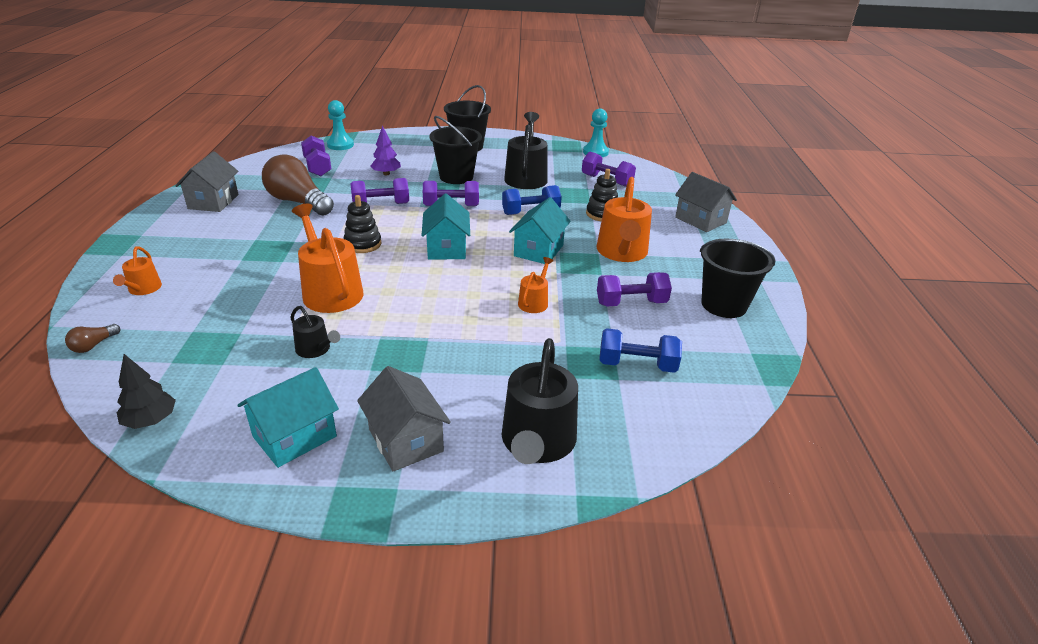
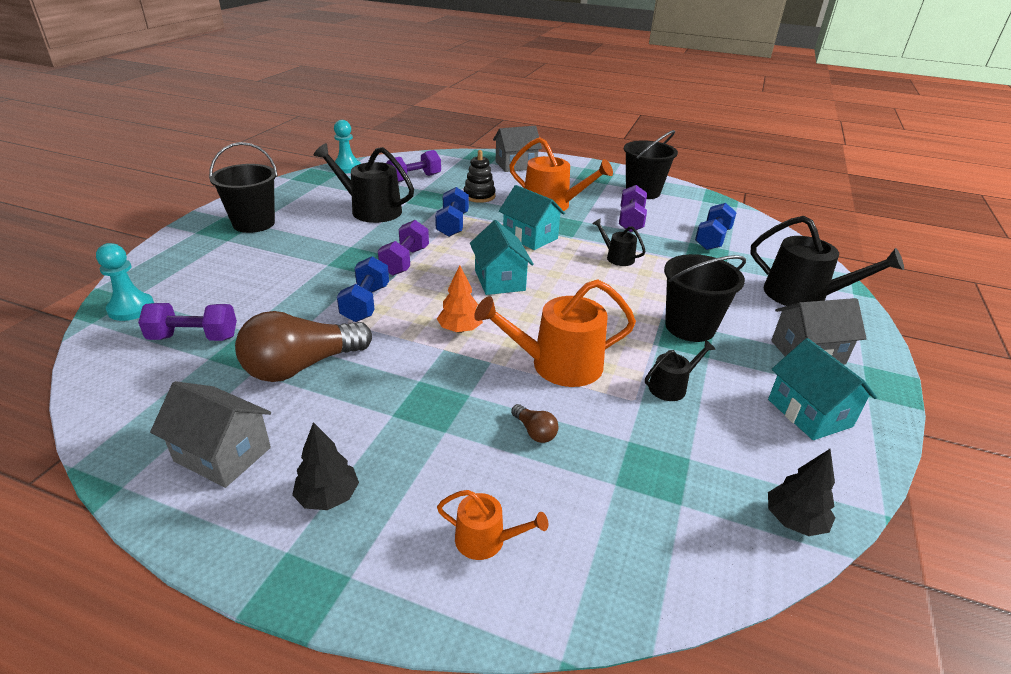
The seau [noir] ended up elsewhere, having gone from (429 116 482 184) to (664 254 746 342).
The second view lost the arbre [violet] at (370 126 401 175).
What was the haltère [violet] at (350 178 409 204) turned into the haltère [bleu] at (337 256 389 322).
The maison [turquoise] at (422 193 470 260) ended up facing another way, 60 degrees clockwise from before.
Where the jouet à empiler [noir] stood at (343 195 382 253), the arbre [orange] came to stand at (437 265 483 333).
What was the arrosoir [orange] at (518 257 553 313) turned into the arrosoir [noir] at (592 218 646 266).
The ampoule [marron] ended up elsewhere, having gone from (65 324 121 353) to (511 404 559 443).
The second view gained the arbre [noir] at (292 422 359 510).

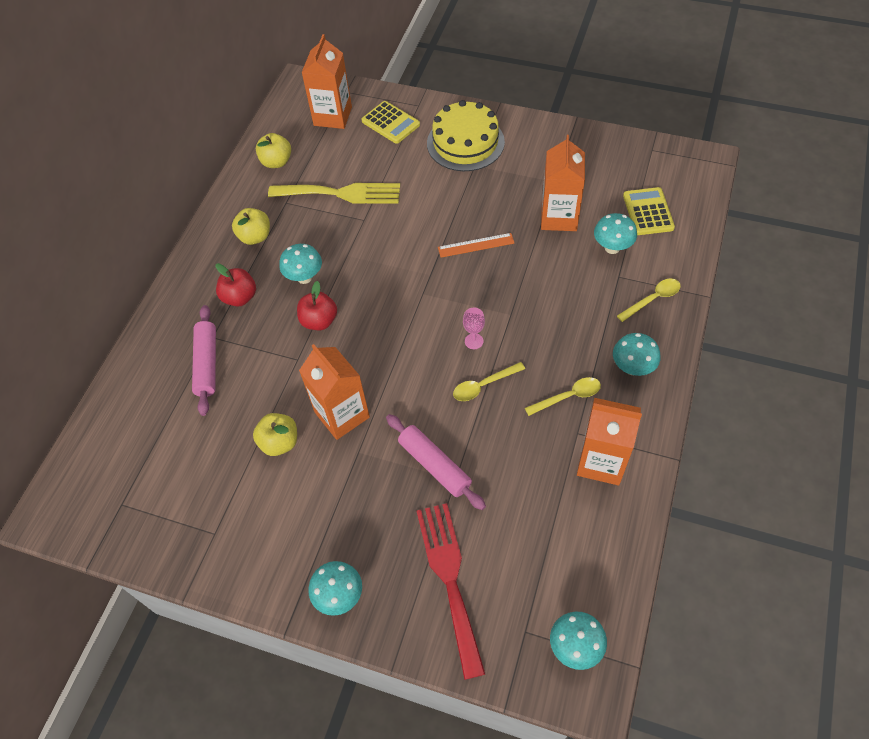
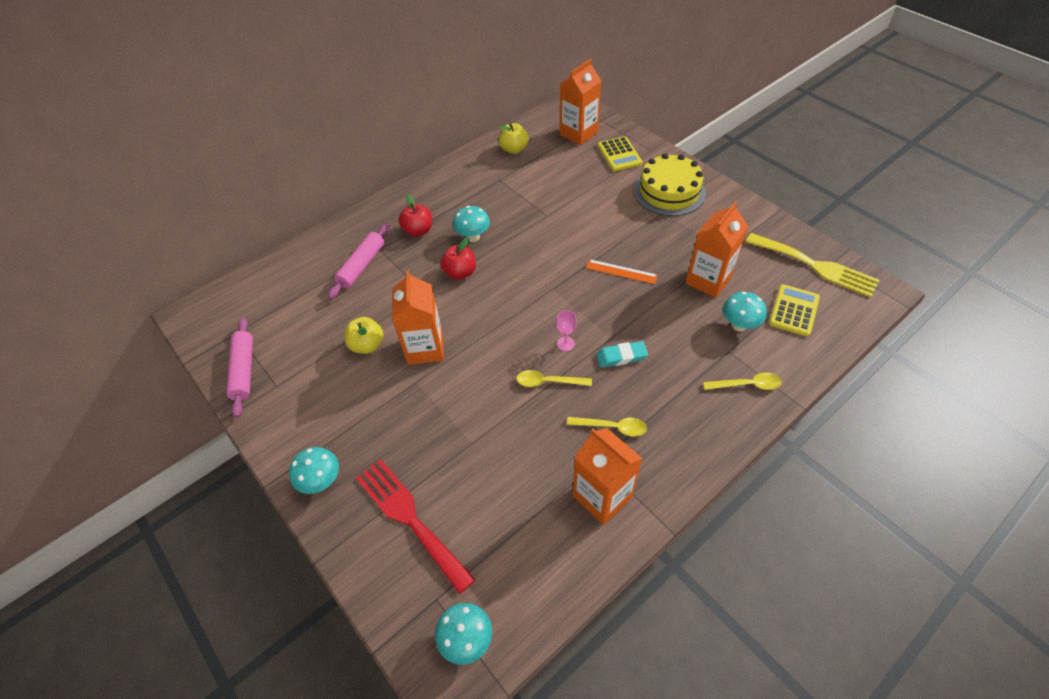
The fourchette [jaune] ended up elsewhere, having gone from (268 183 400 204) to (746 233 879 298).
The second view lost the pomme [jaune] at (232 208 270 245).
The second view lost the champignon [turquoise] at (613 333 660 376).
The rouleau à pâtisserie [rose] ended up elsewhere, having gone from (386 414 486 510) to (226 318 253 418).
The fourchette [rouge] at (417 503 485 680) ended up facing another way, 60 degrees counterclockwise from before.
The second view gained the gomme [turquoise] at (596 341 648 367).

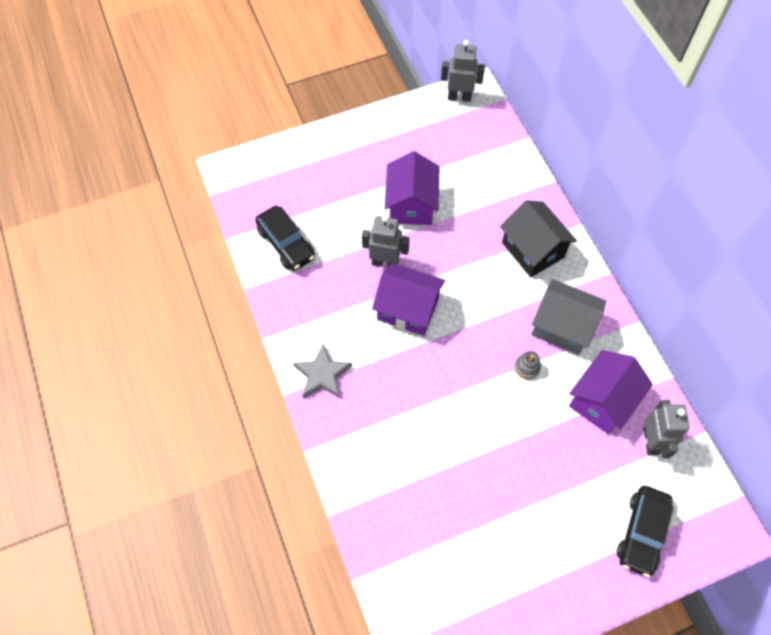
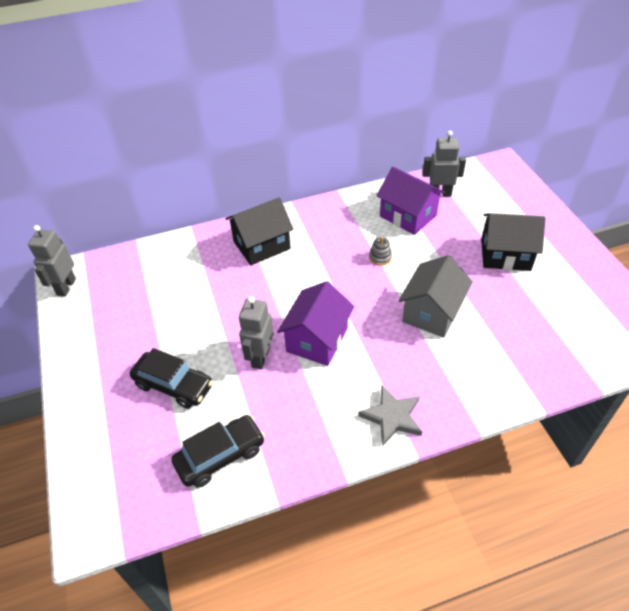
The second view lost the maison [violet] at (385 151 440 225).
The maison [gris] ended up elsewhere, having gone from (531 279 606 355) to (398 255 473 338).
The voiture [noir] ended up elsewhere, having gone from (617 486 674 578) to (130 348 213 409).
The second view gained the maison [noir] at (481 213 546 271).

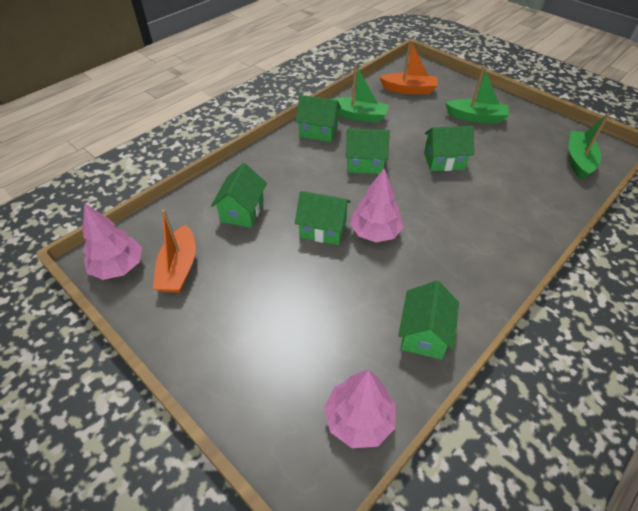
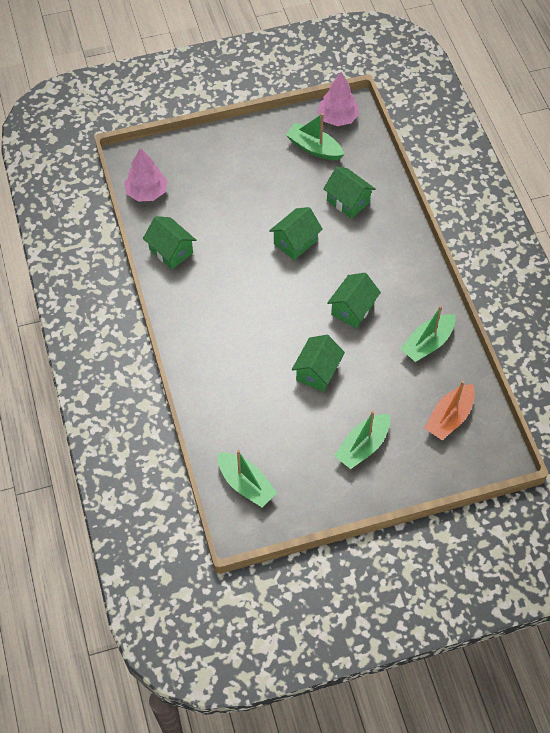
The second view lost the maison [vert] at (295 95 341 142).
The second view lost the arbre [rose] at (350 169 404 242).
What was the bateau [orange] at (153 209 196 293) turned into the bateau [vert] at (286 113 344 160).

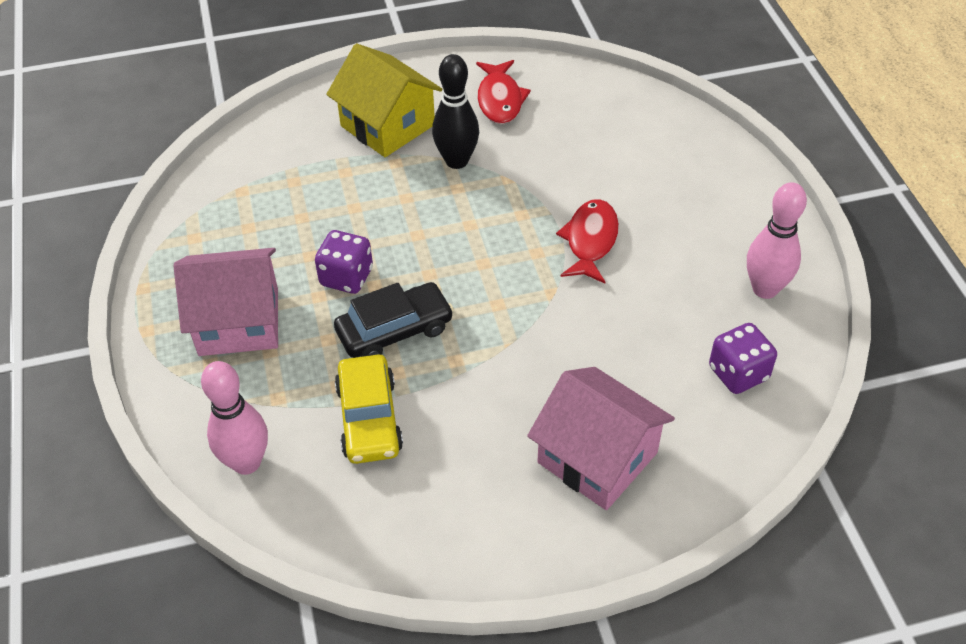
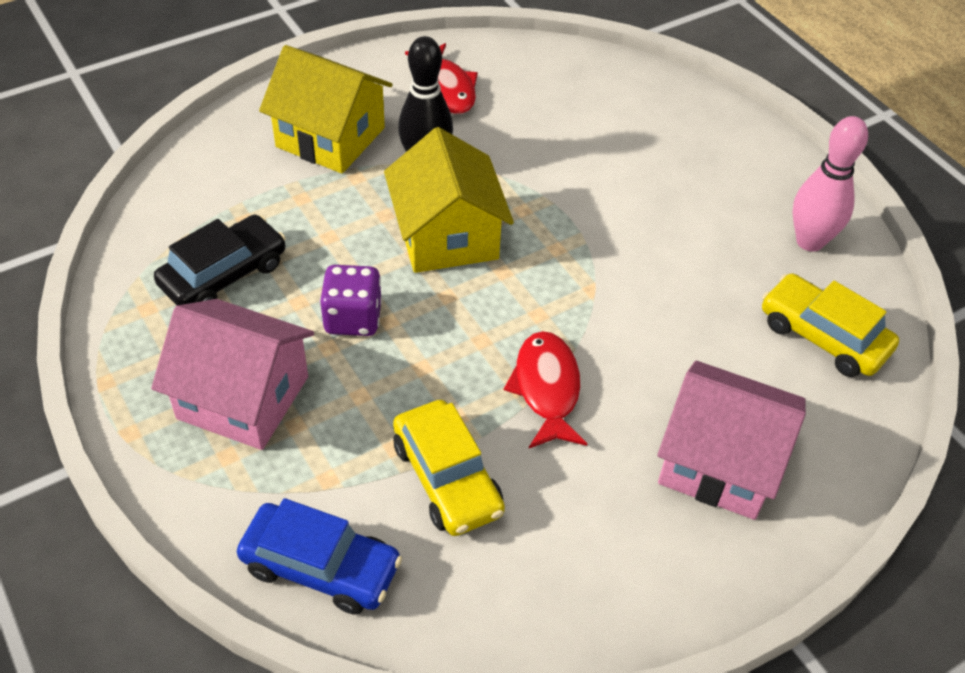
The poisson [rouge] ended up elsewhere, having gone from (556 199 619 284) to (504 331 587 448).
The maison [rose] at (174 248 278 356) ended up facing another way, 45 degrees clockwise from before.
The voiture [noir] ended up elsewhere, having gone from (334 282 454 358) to (154 215 286 306).
Where the dé [violet] stood at (709 323 777 394), the voiture [jaune] came to stand at (762 273 899 377).
Where the quille [rose] stood at (201 361 268 475), the voiture [bleu] came to stand at (237 498 402 615).
The second view gained the maison [jaune] at (384 127 514 273).

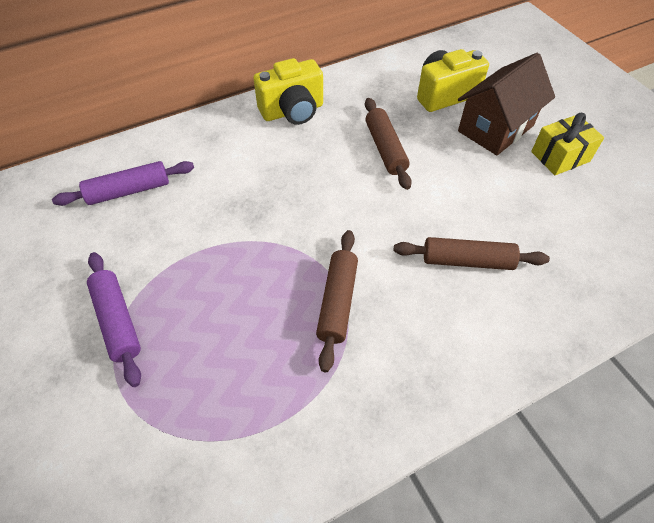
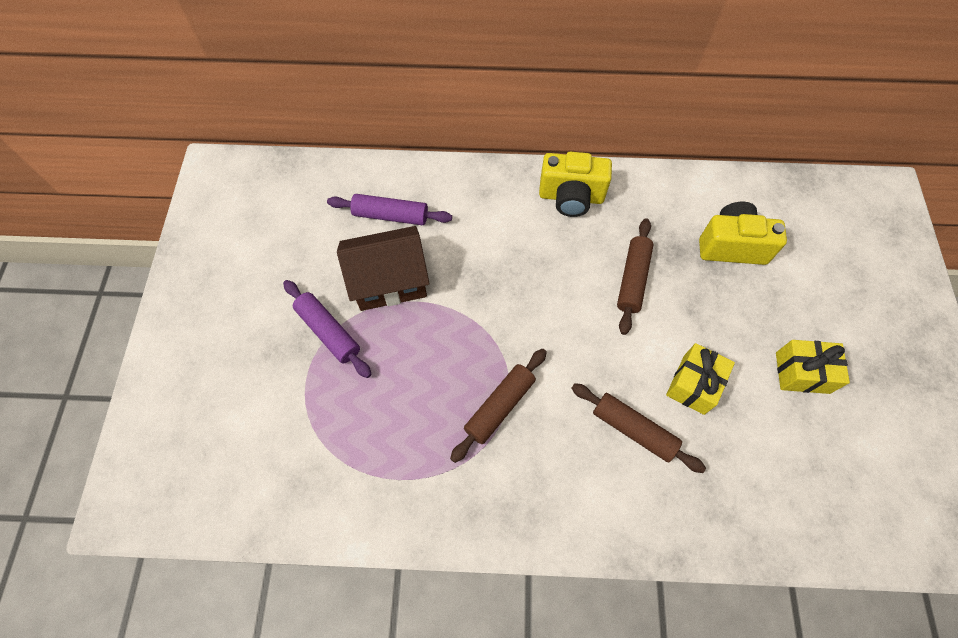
The maison [marron] ended up elsewhere, having gone from (458 53 555 155) to (337 226 430 311).
The rouleau à pâtisserie [violet] at (87 252 141 387) ended up facing another way, 45 degrees counterclockwise from before.
The second view gained the cadeau [jaune] at (666 343 735 415).

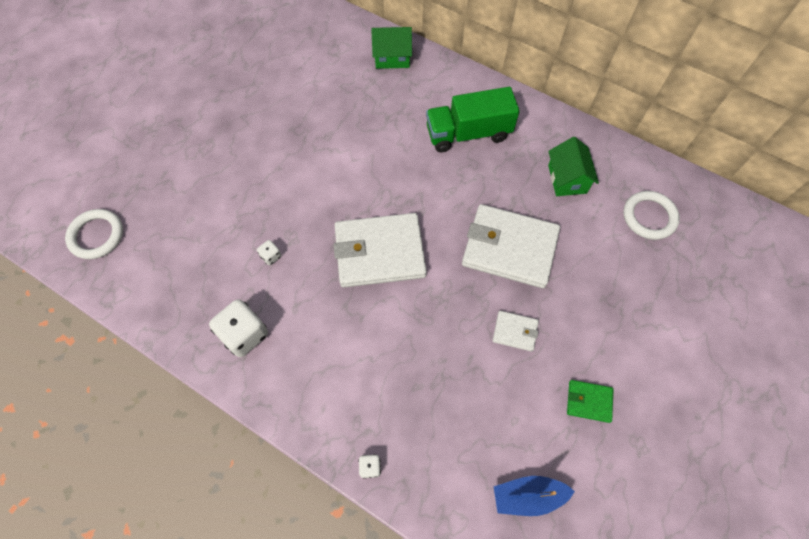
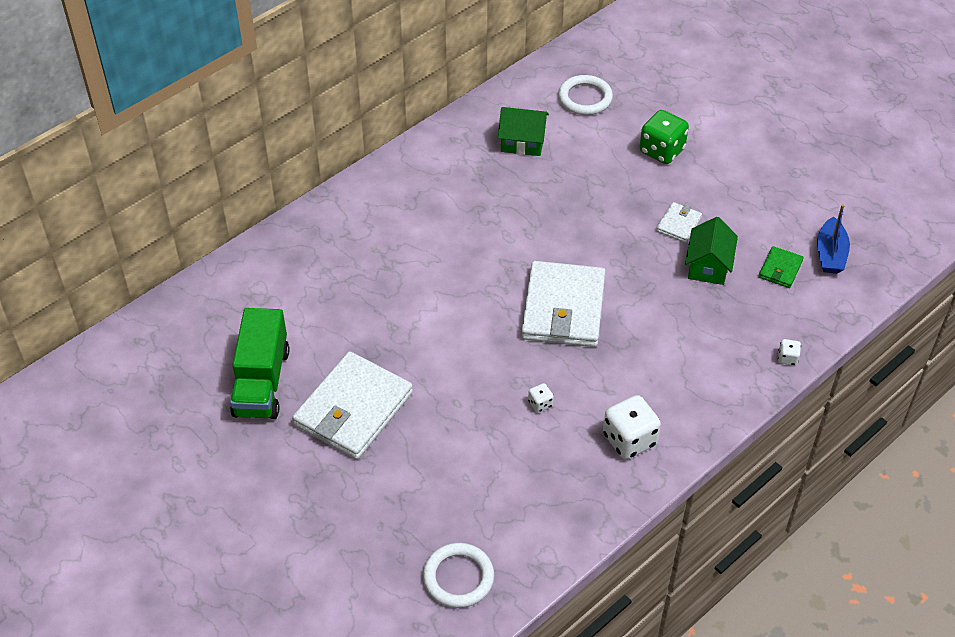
The maison [vert] ended up elsewhere, having gone from (371 27 412 69) to (685 217 738 285).
The camion [vert] ended up elsewhere, having gone from (426 87 520 152) to (230 308 289 419).
The portefeuille [blanc] ended up elsewhere, having gone from (462 204 560 288) to (292 351 413 459).
The portefeuille [vert] ended up elsewhere, having gone from (567 380 613 423) to (759 246 804 288).
The second view gained the dé [vert] at (640 110 689 164).

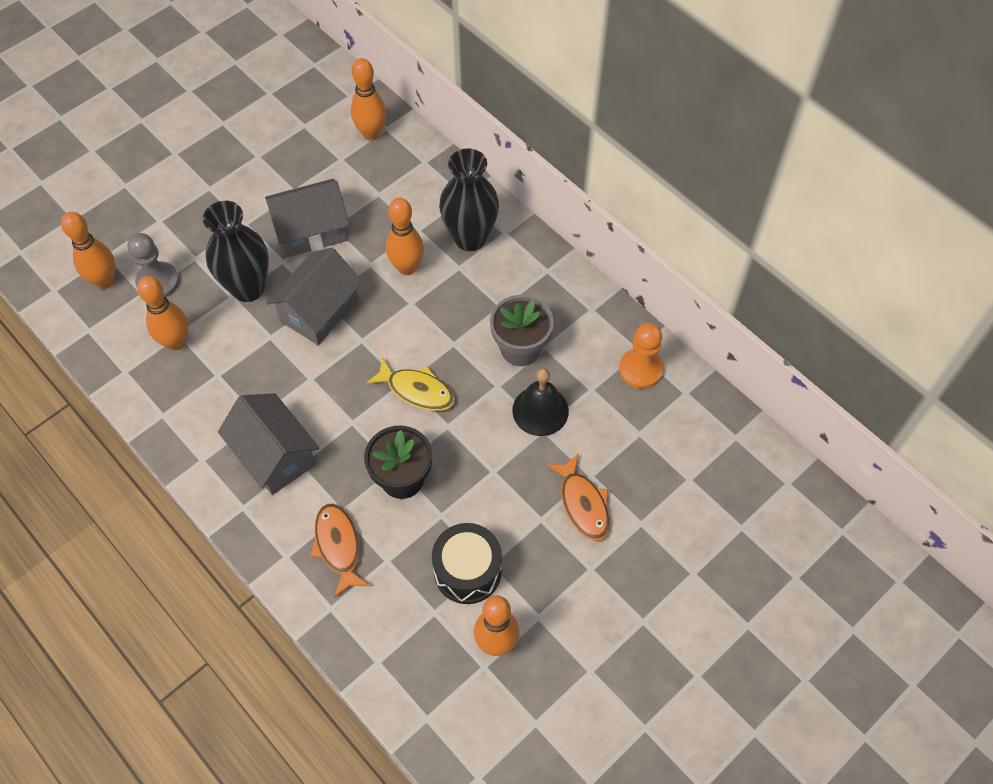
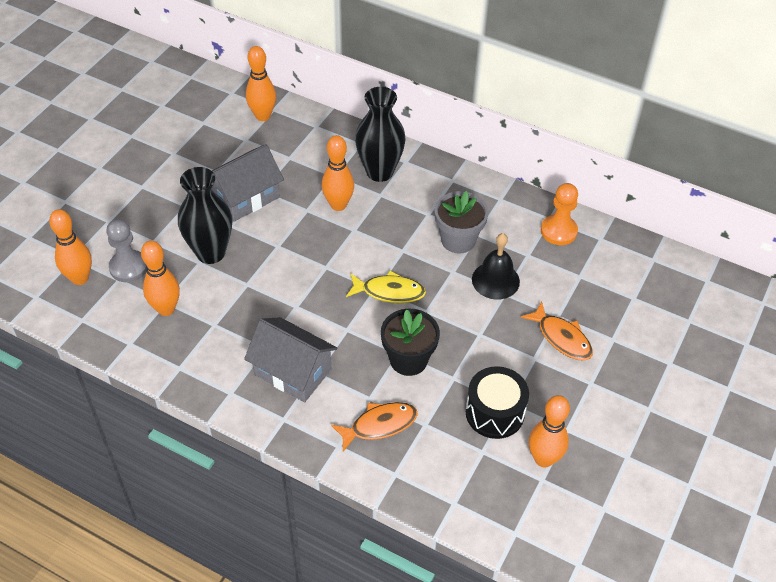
The second view lost the maison [gris] at (266 248 362 345).
The poisson [orange] at (310 504 370 598) ended up facing another way, 105 degrees clockwise from before.

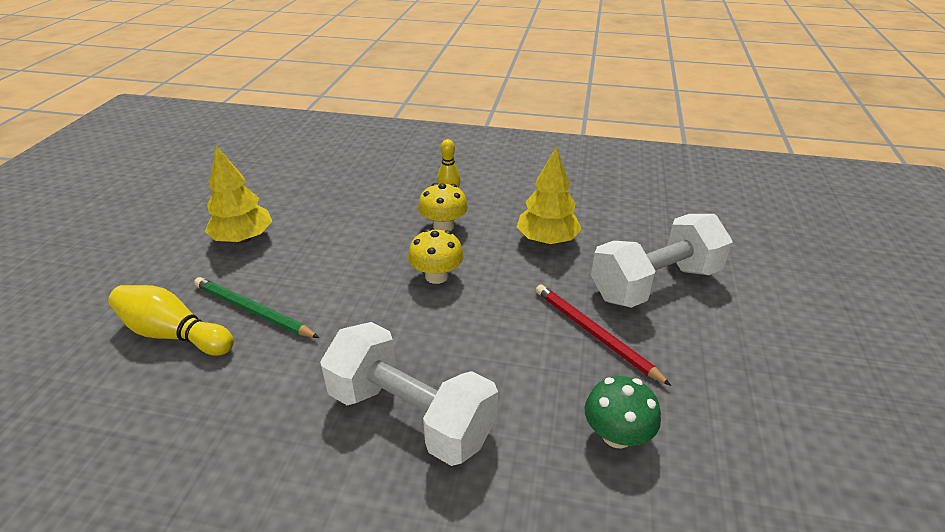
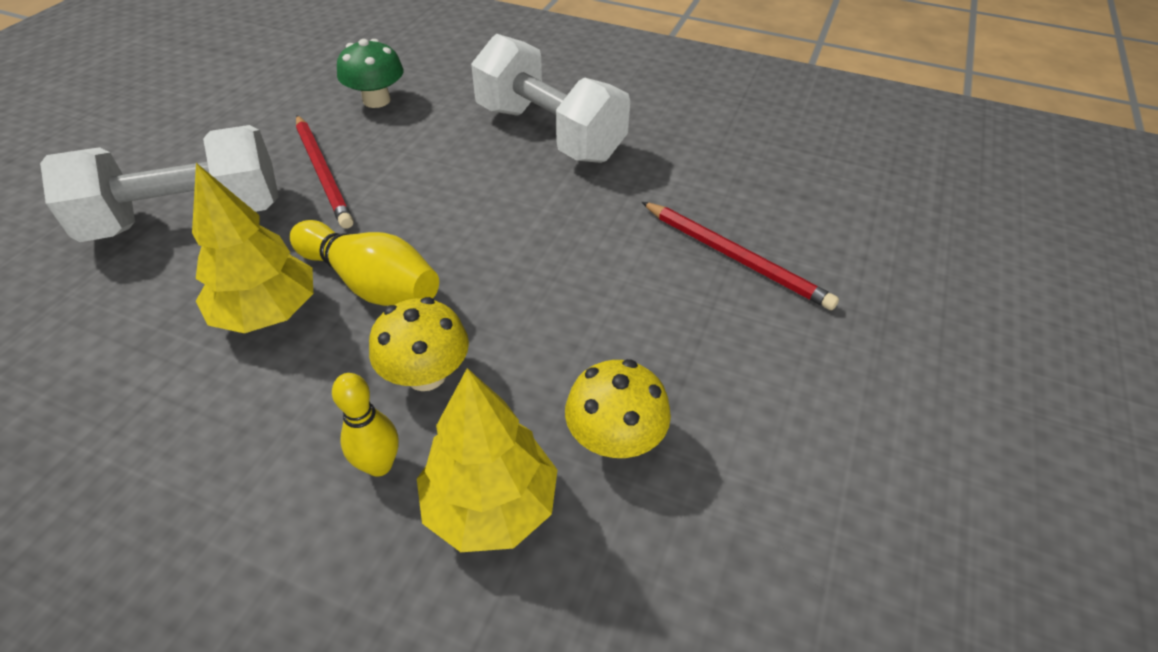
The arbre [jaune] ended up elsewhere, having gone from (205 145 272 243) to (417 368 557 552).
The champignon [jaune] ended up elsewhere, having gone from (408 229 464 284) to (565 359 671 458).
What was the crayon [vert] at (194 277 319 338) turned into the crayon [rouge] at (642 202 839 310).
The quille [jaune] ended up elsewhere, having gone from (108 285 234 356) to (290 220 439 306).

